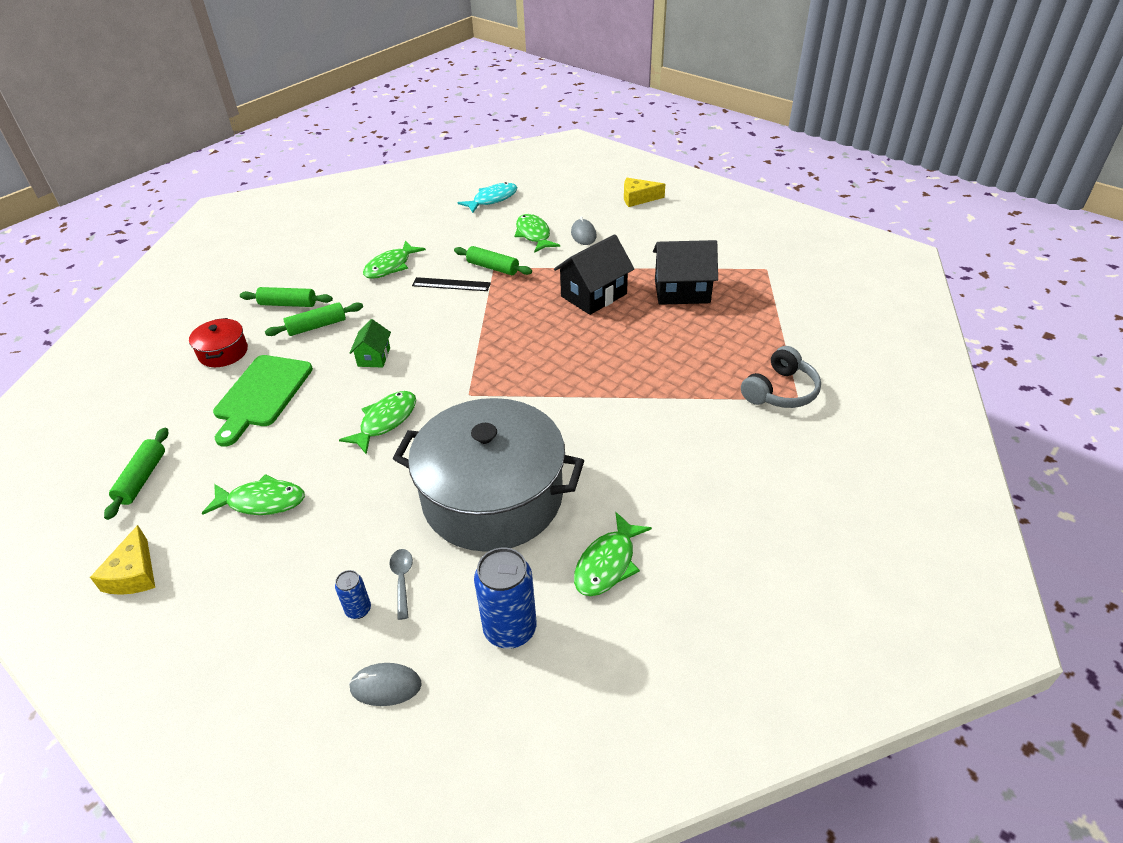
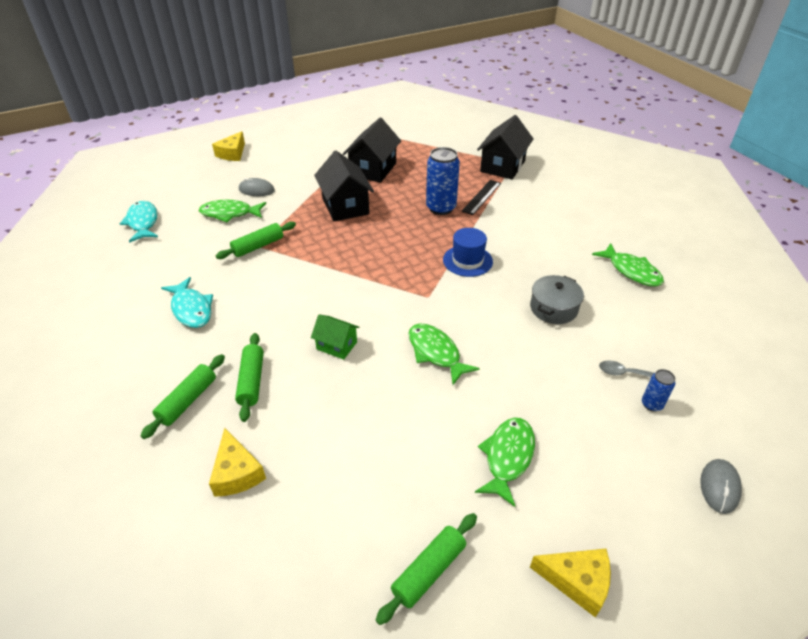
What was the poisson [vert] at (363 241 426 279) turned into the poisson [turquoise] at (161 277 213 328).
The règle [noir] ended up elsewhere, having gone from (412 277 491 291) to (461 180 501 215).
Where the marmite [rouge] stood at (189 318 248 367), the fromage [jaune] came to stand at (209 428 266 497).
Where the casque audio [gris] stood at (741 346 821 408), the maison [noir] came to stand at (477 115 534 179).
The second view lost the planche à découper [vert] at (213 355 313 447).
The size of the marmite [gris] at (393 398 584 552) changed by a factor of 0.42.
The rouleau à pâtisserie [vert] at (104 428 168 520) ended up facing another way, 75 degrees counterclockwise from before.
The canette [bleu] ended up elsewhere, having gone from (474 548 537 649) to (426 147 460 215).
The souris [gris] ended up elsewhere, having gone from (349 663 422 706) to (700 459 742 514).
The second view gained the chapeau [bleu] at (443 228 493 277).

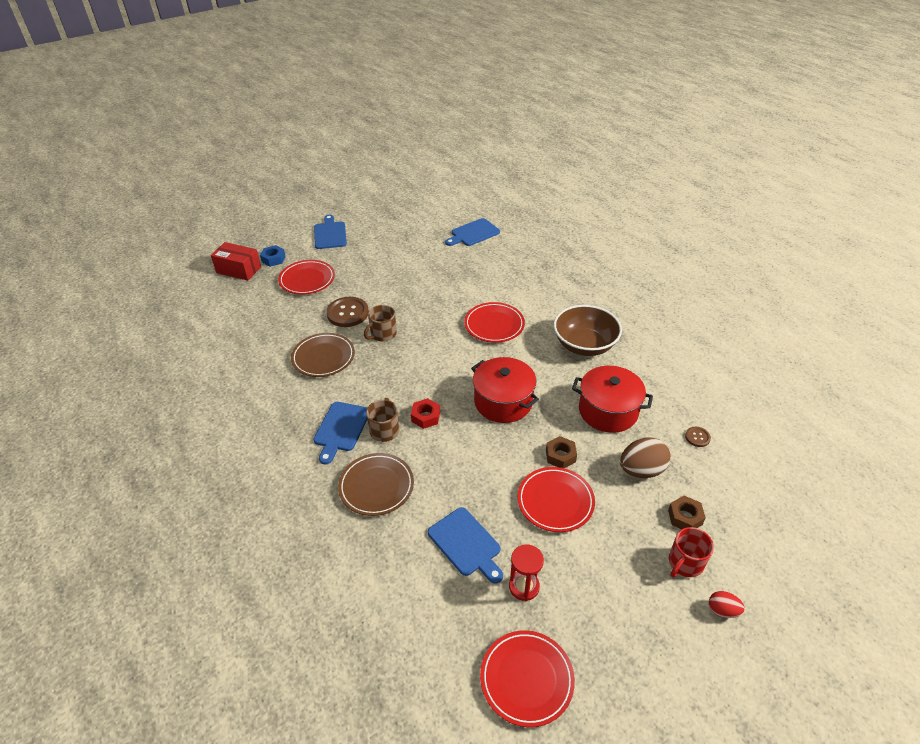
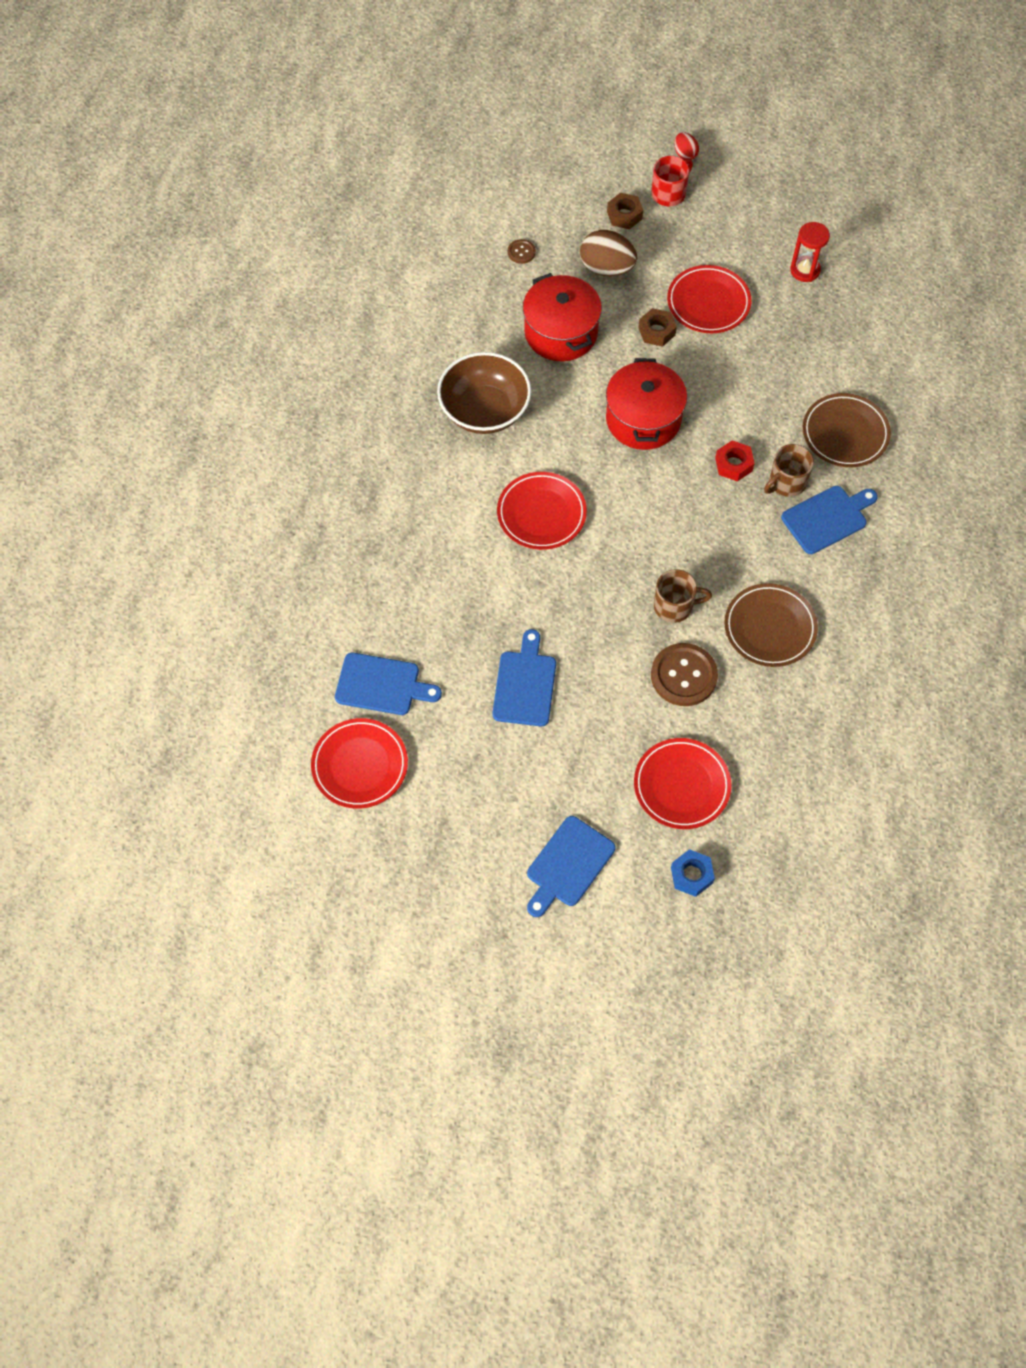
The second view lost the boîte [rouge] at (211 242 261 281).
The planche à découper [bleu] ended up elsewhere, having gone from (428 507 503 584) to (492 629 556 726).
The tasse [rouge] at (669 527 714 577) ended up facing another way, 45 degrees counterclockwise from before.
The assiette [rouge] ended up elsewhere, having gone from (480 630 575 727) to (311 718 408 809).

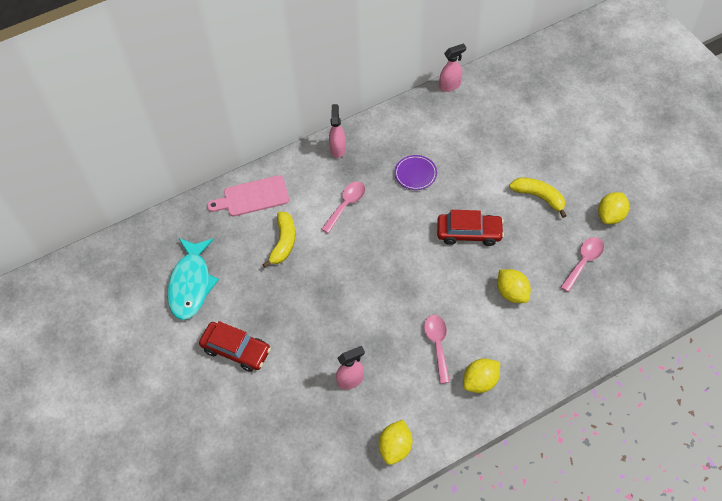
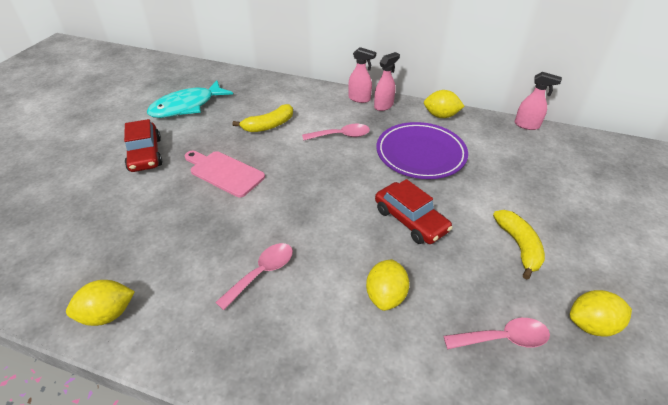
The size of the assiette [violet] at (395 155 437 190) changed by a factor of 1.94.
The planche à découper [rose] ended up elsewhere, having gone from (207 175 289 216) to (185 151 265 197).
The vaporisateur [rose] ended up elsewhere, having gone from (336 346 365 390) to (348 47 376 103).
The citron [jaune] ended up elsewhere, having gone from (463 358 500 393) to (424 90 465 118).

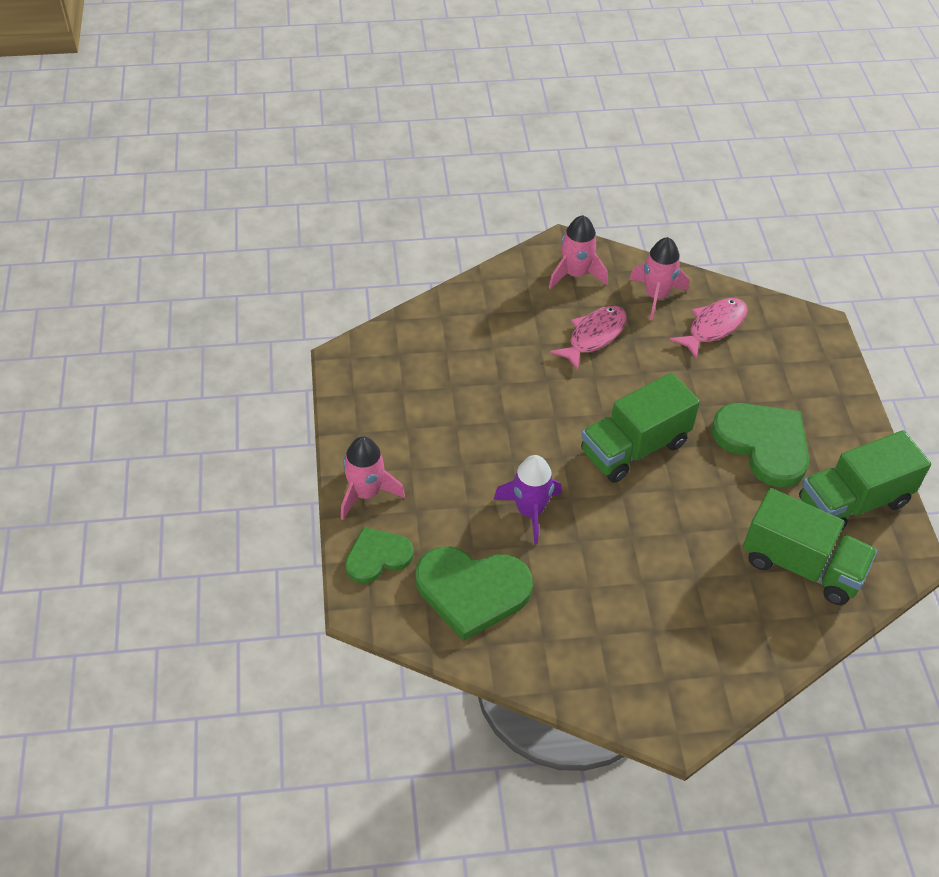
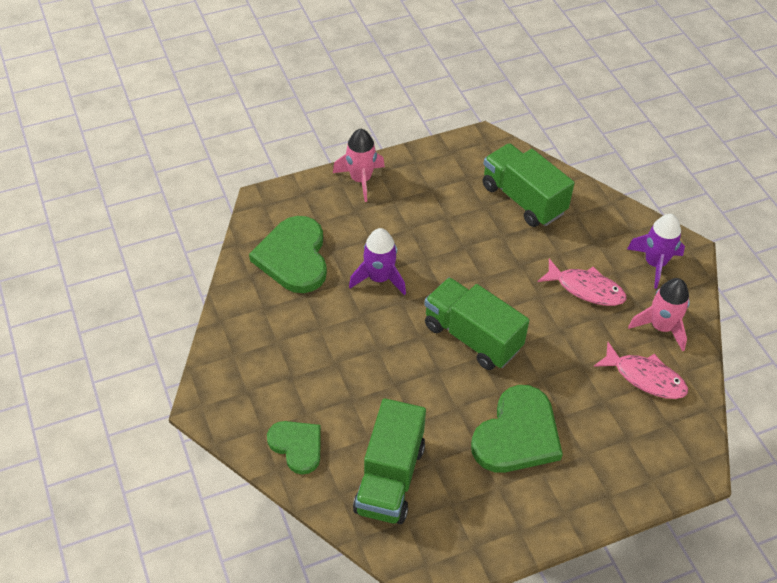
What was the fusée [rose] at (549 215 608 289) turned into the fusée [violet] at (627 214 685 289).
The camion [vert] ended up elsewhere, having gone from (799 430 931 531) to (483 143 575 227).
The cœur [vert] ended up elsewhere, having gone from (345 527 414 584) to (267 421 321 474).

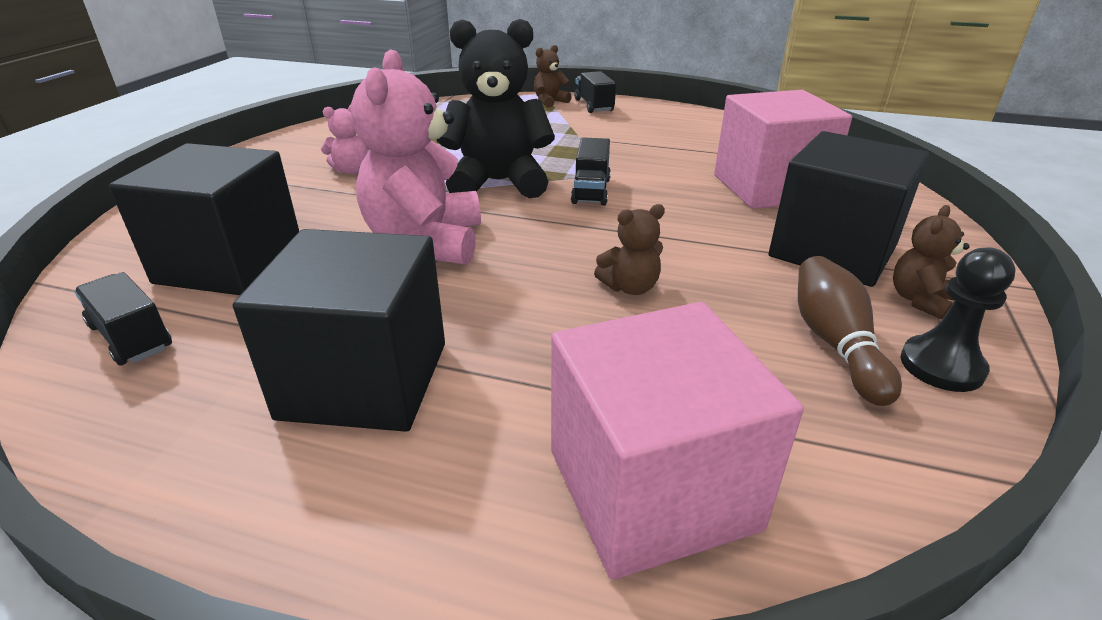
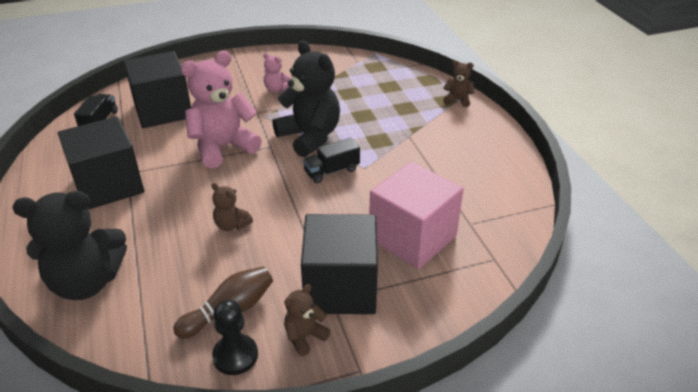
The second view lost the camion [noir] at (574 71 616 113).
The ours en peluche [marron] at (893 205 970 320) ended up facing another way, 45 degrees counterclockwise from before.
Where the cube [rose] stood at (551 302 804 580), the ours en peluche [noir] came to stand at (12 191 127 300).

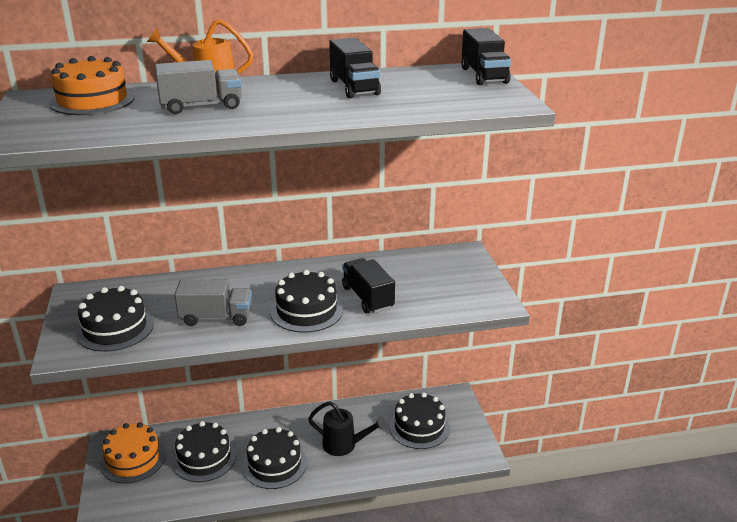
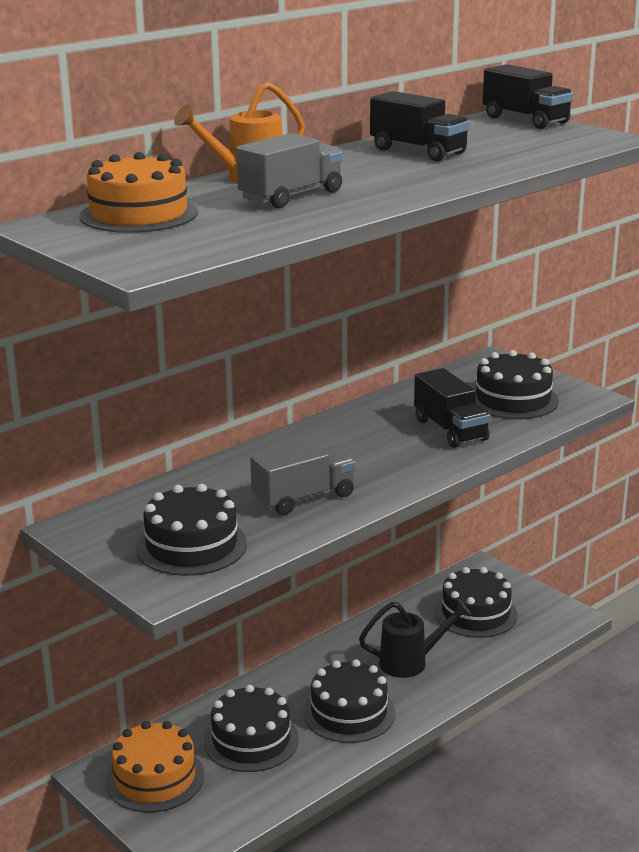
The camion [noir] at (342 258 395 314) ended up facing another way, 150 degrees counterclockwise from before.
The gâteau [noir] ended up elsewhere, having gone from (270 270 343 333) to (474 350 559 419).

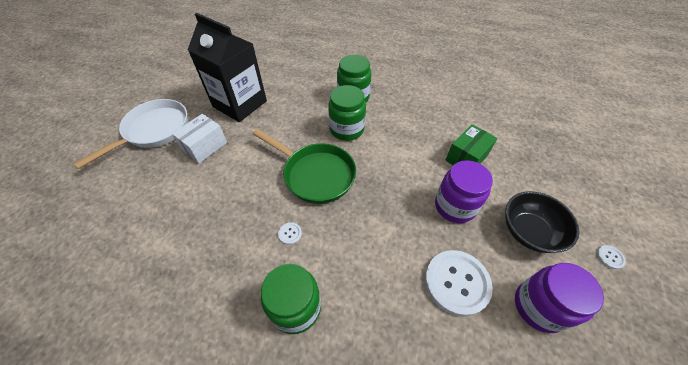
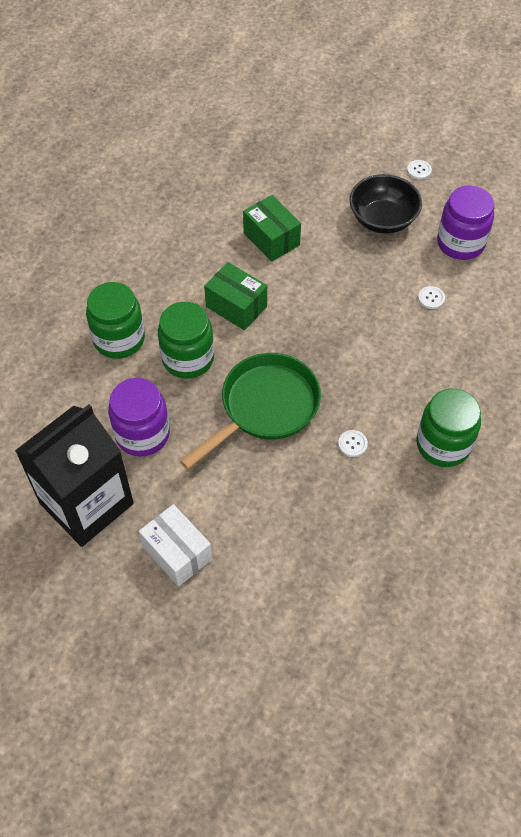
The second view lost the poêle [blanc] at (73 99 188 169).
The bocal [violet] ended up elsewhere, having gone from (435 160 493 223) to (108 378 170 457).
The size of the bouton [blanc] at (425 250 493 317) changed by a factor of 0.40.
The second view gained the boîte [vert] at (204 262 267 330).

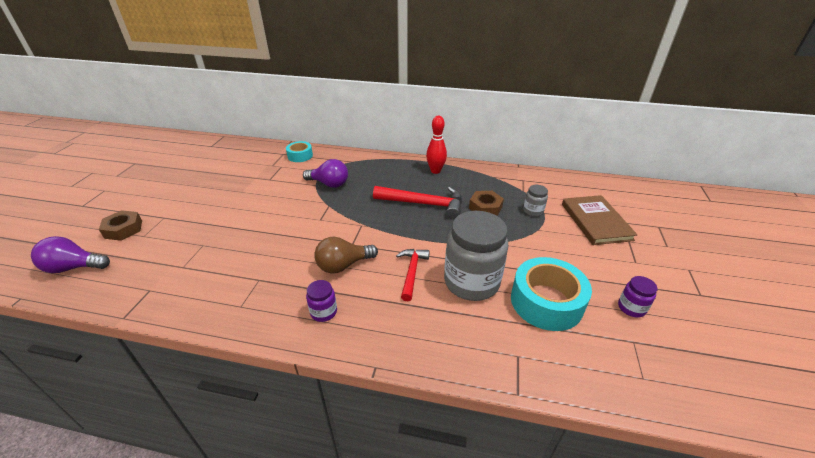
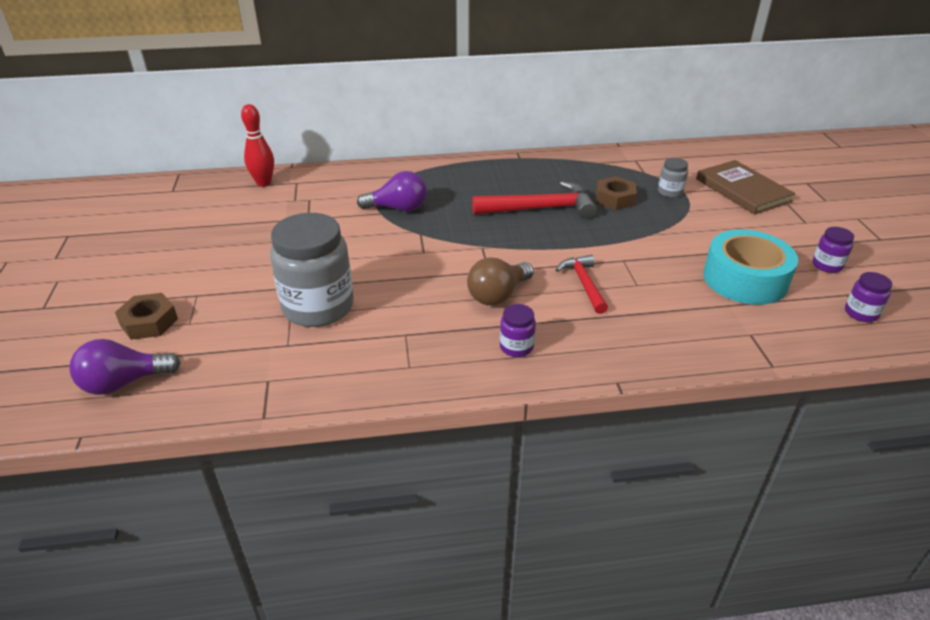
The quille [rouge] ended up elsewhere, having gone from (426 116 447 174) to (241 104 274 187).
The second view lost the ruban adhésif [turquoise] at (286 141 313 162).
The bocal [gris] ended up elsewhere, having gone from (444 211 508 301) to (270 213 354 327).
The second view gained the bocal [violet] at (845 272 892 322).

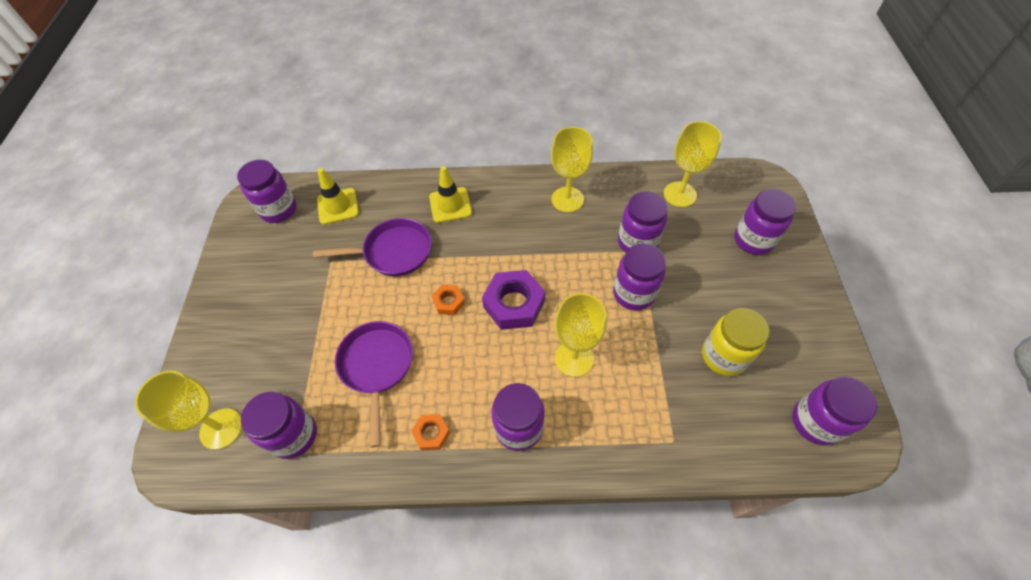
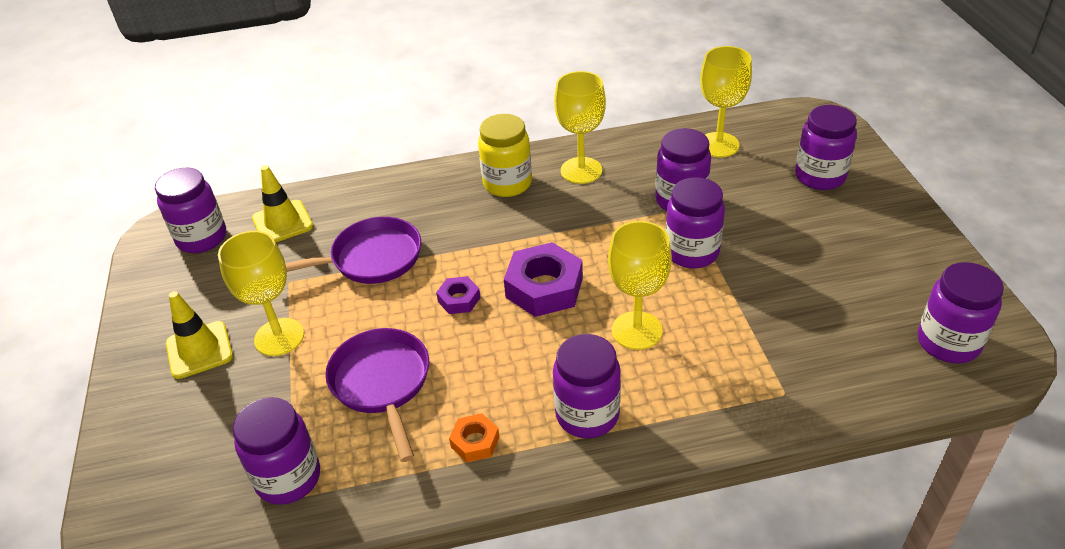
The cône de chantier [jaune] ended up elsewhere, having gone from (429 166 472 223) to (166 291 233 379).
What was the écrou [orange] at (432 285 465 315) turned into the écrou [violet] at (436 276 480 314).
The bocal [jaune] ended up elsewhere, having gone from (702 308 769 376) to (478 114 532 197).
The verre à pied [jaune] ended up elsewhere, having gone from (135 371 242 450) to (218 231 304 356).

